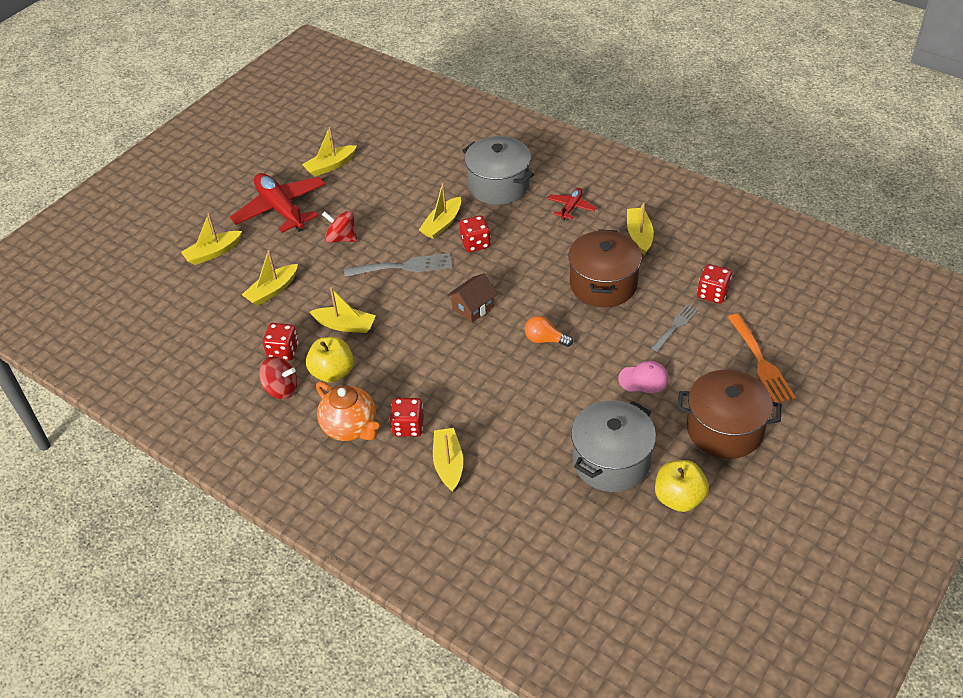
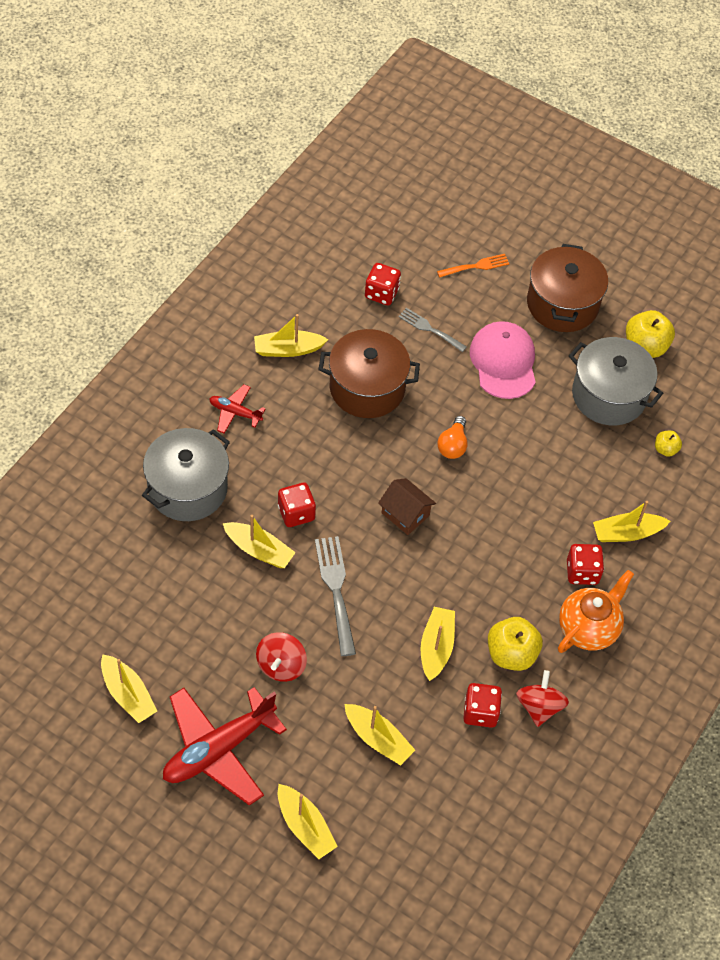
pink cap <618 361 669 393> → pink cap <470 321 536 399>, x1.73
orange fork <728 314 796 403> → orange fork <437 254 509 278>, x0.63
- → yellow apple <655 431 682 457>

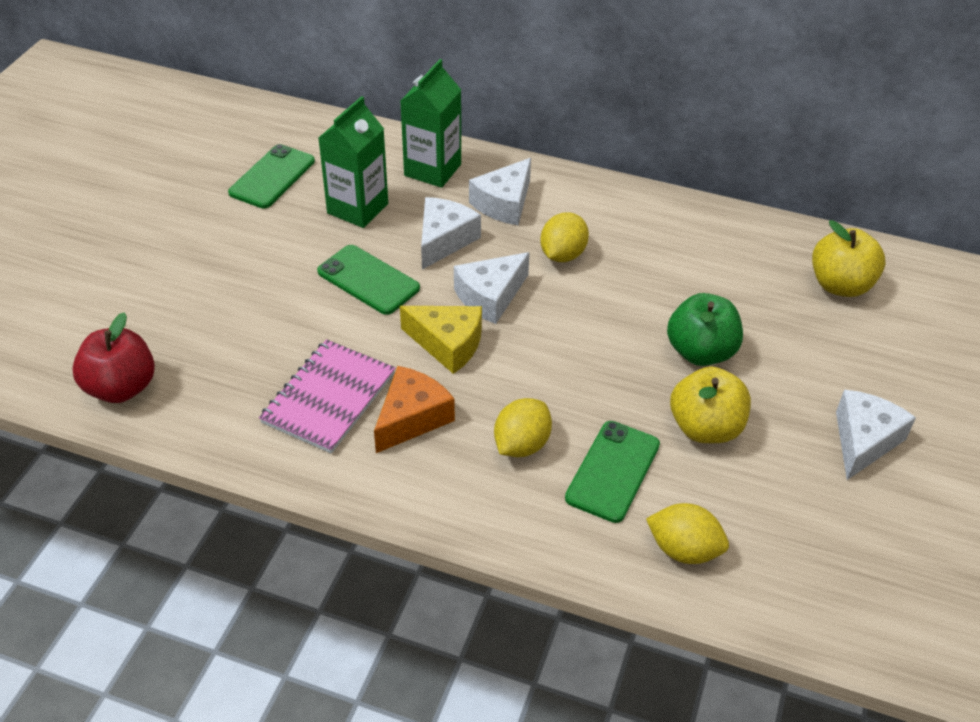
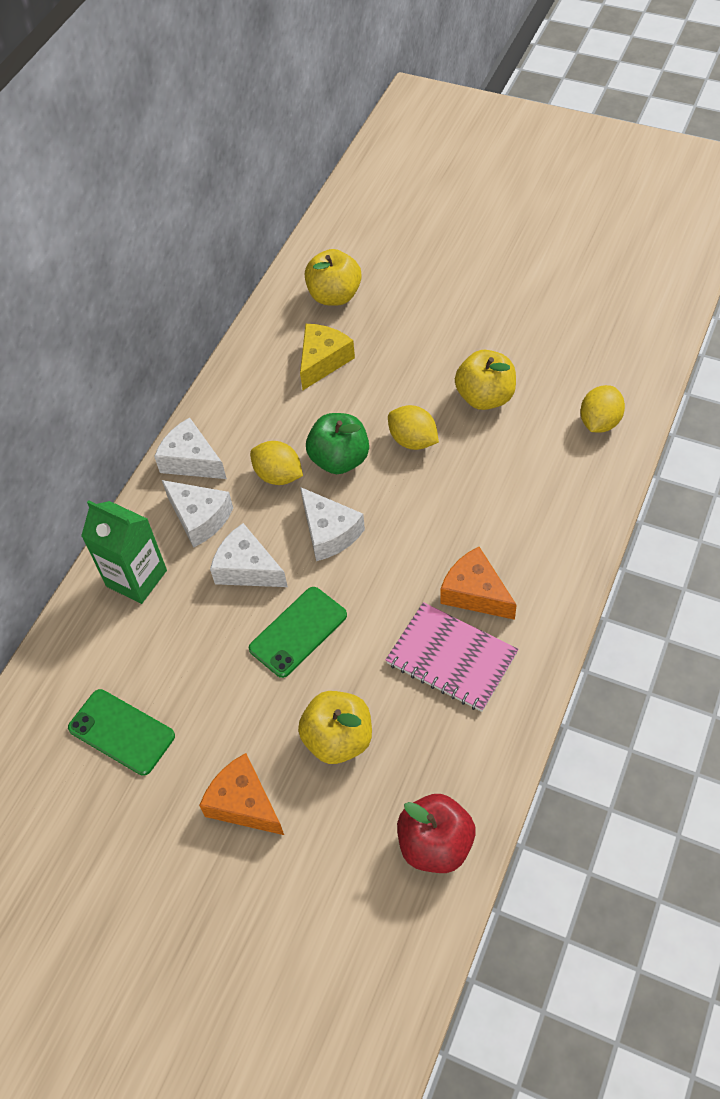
green carton <319 96 388 228> → -
yellow cheese <400 306 482 374> → yellow cheese <300 324 355 390>, moved
yellow lemon <494 398 552 457> → yellow lemon <388 405 439 450>, moved
green phone <565 421 660 523> → -
green apple <667 293 743 366> → green apple <306 413 369 474>, moved
white cheese <836 390 916 480> → white cheese <154 418 227 479>, moved
- → orange cheese <199 753 284 835>
- → yellow apple <298 691 372 764>

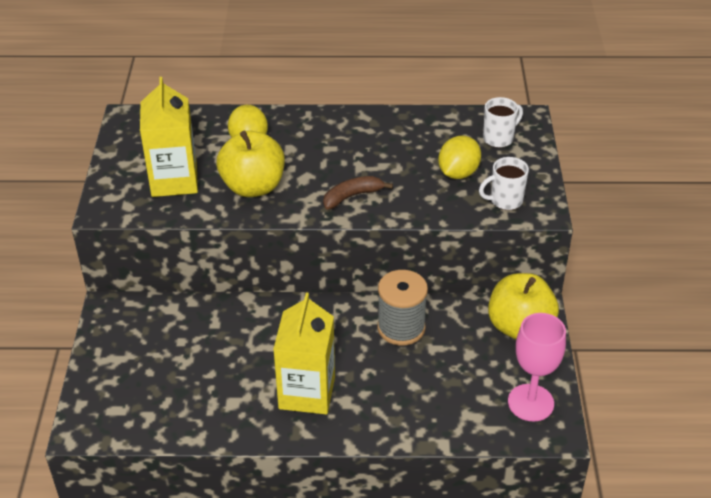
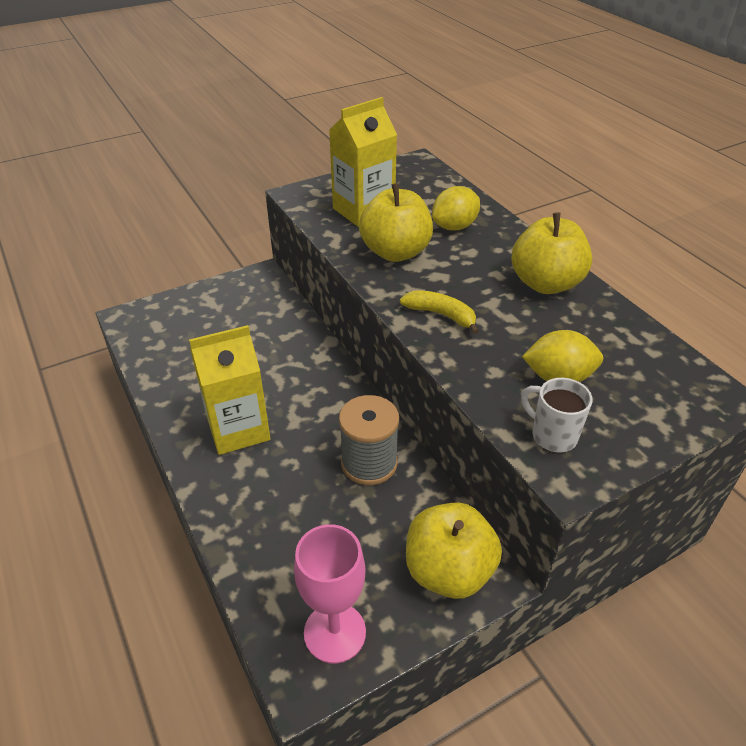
brown banana <323 176 393 210> → yellow banana <400 291 479 334>
white mug <483 97 523 148> → -
- → yellow apple <511 212 592 294>

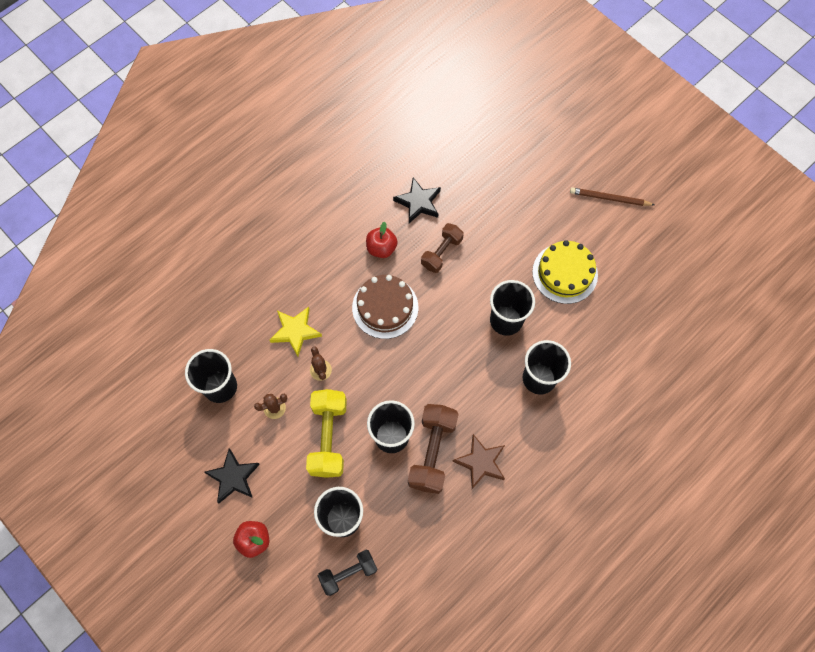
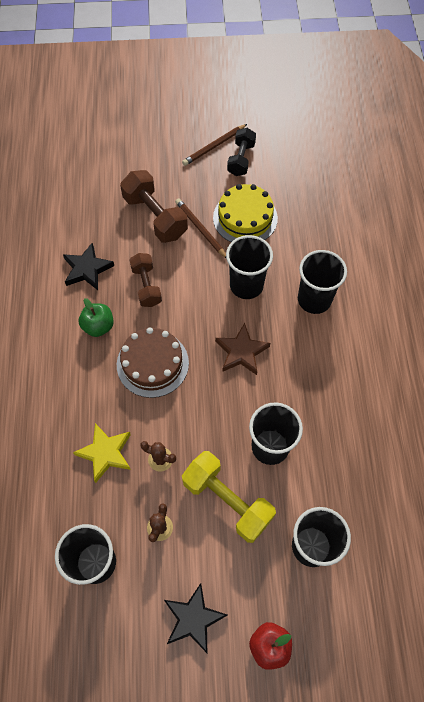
black dumbbell <318 550 378 596> → black dumbbell <227 128 256 176>, moved
red apple <366 222 398 258> → green apple <79 298 114 337>
brown dumbbell <408 404 459 494> → brown dumbbell <120 170 188 243>, moved
brown star <452 434 505 489> → brown star <215 323 270 375>, moved
- → brown pencil <175 198 226 258>

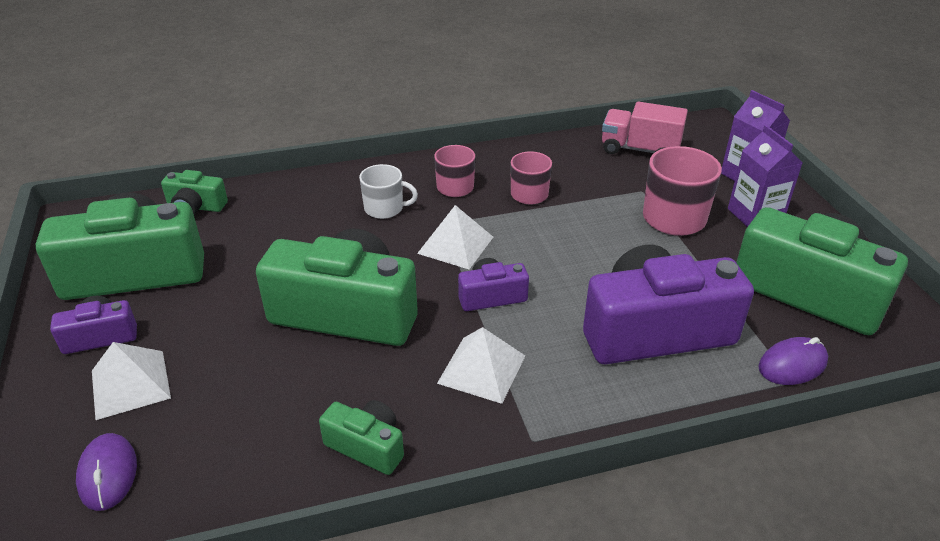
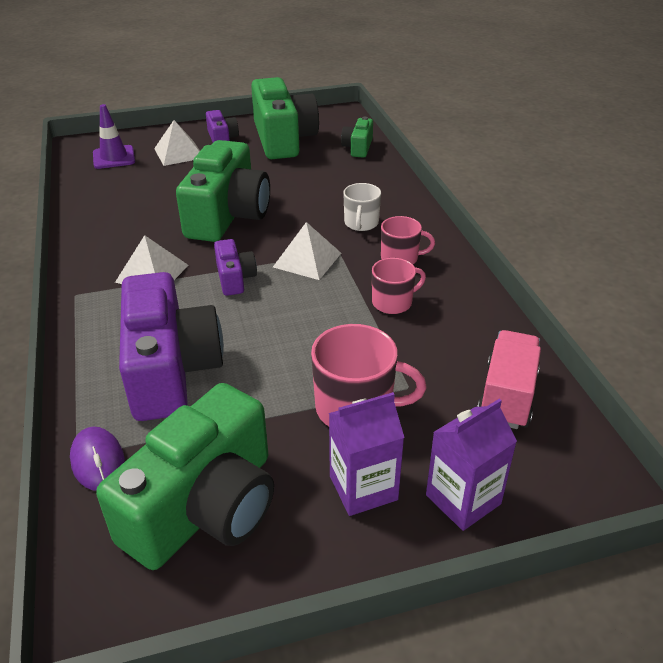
purple mouse <76 433 137 511> → purple traffic cone <93 104 135 169>
green camera <319 400 404 475> → -

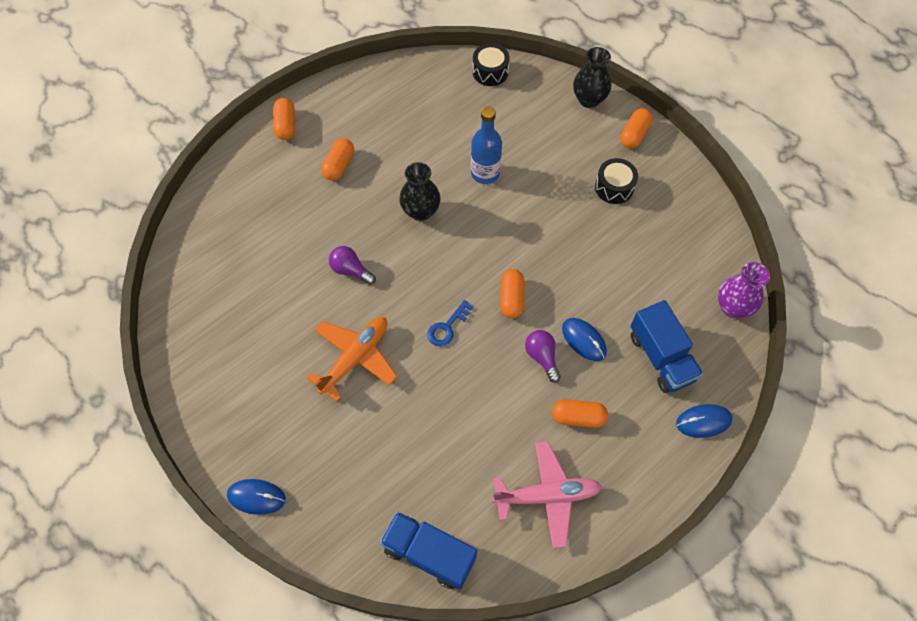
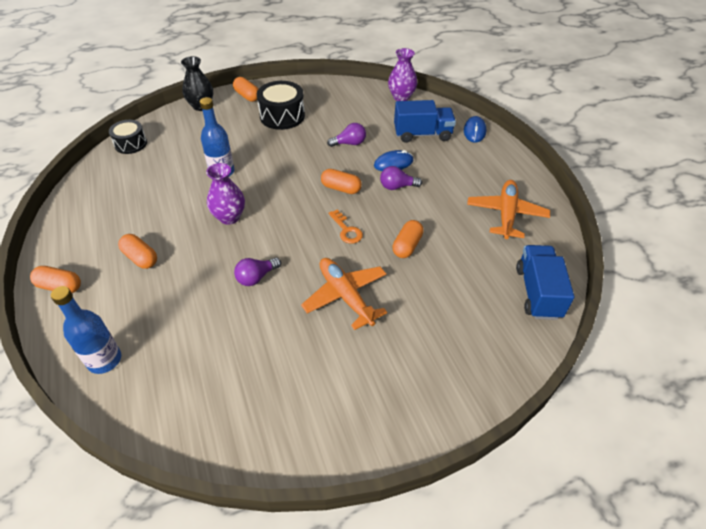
blue mouse <227 479 286 515> → -
blue truck <380 511 477 590> → blue truck <516 245 574 320>, 135 degrees clockwise
black vase <399 162 441 221> → purple vase <206 163 245 225>
blue key <427 300 473 346> → orange key <329 210 363 244>
pink plane <492 441 602 548> → orange plane <467 180 550 239>
orange capsule <552 399 608 428> → orange capsule <392 220 424 258>, moved
black drum <595 158 638 204> → black drum <257 81 305 130>, x1.52
- → blue bottle <51 286 121 374>
- → purple light bulb <327 123 366 147>

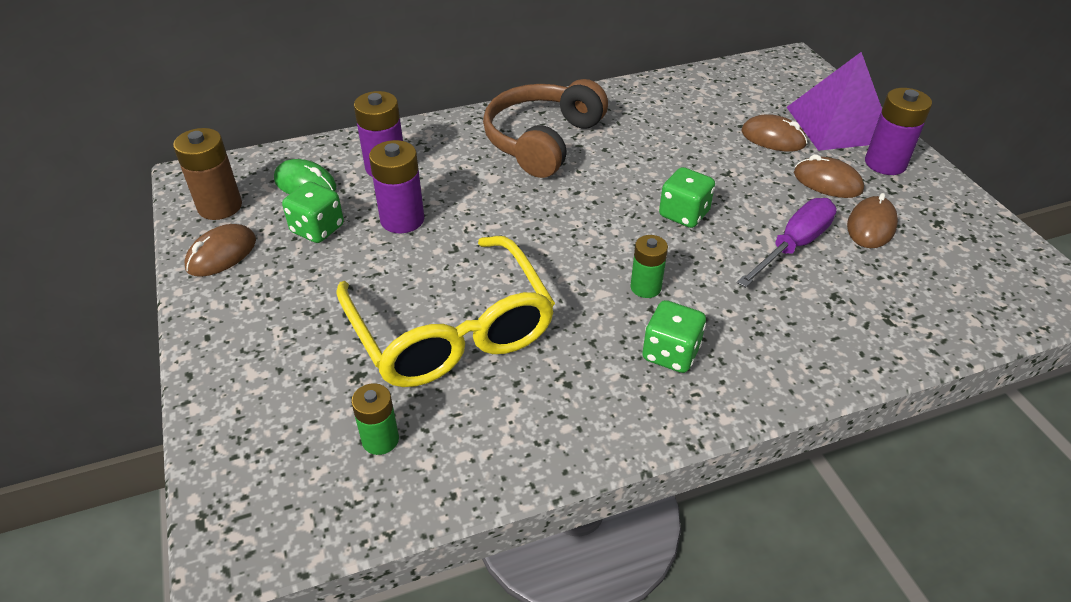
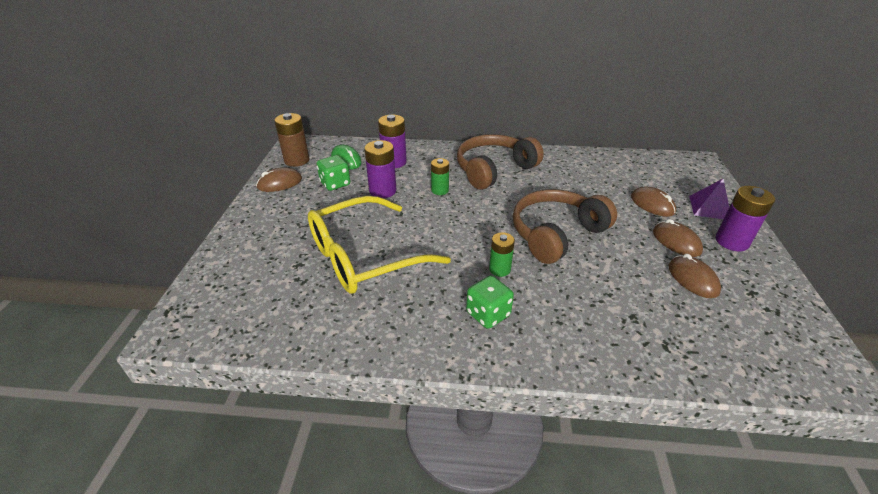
yellow glasses <336 236 555 387> → yellow glasses <308 196 451 294>, 60 degrees clockwise
green battery <351 383 399 455> → green battery <431 158 449 195>, moved
green dice <659 167 715 228> → brown headphones <513 189 617 264>
purple screwdriver <737 198 837 288> → -
purple pyramid <787 52 882 151> → purple pyramid <689 179 729 219>, x0.59
brown mouse <847 193 898 248> → brown mouse <669 254 721 298>, 75 degrees counterclockwise

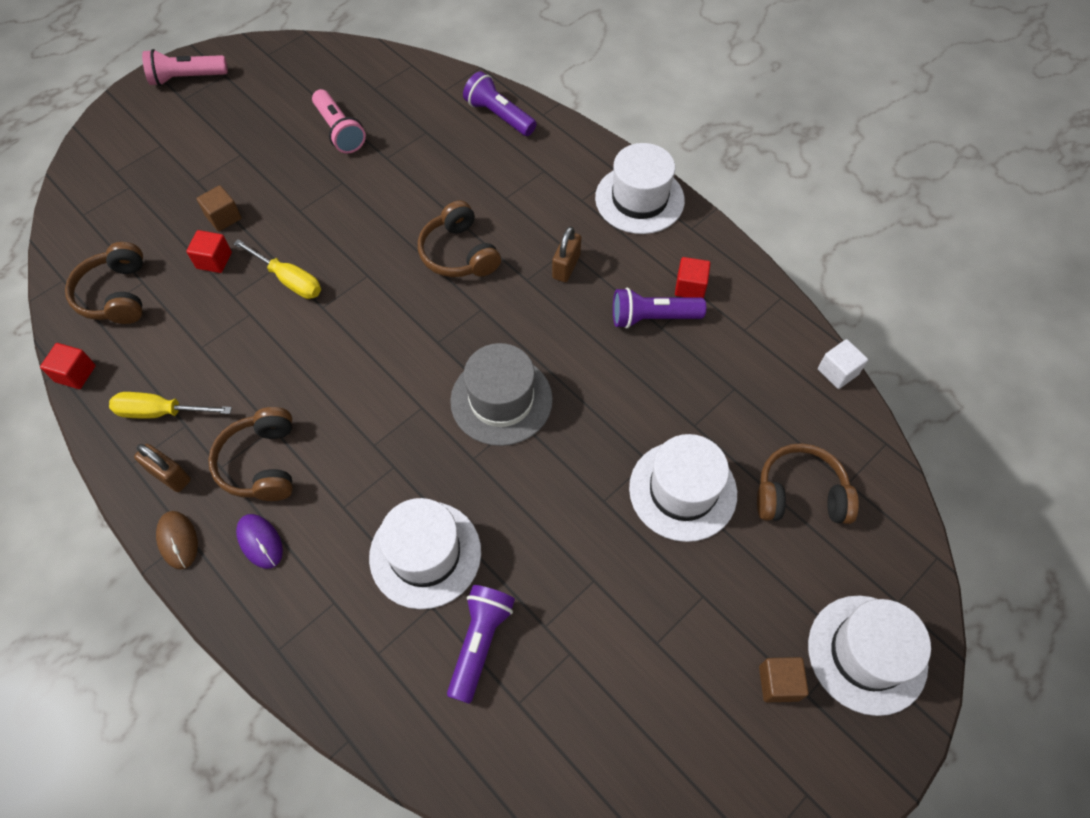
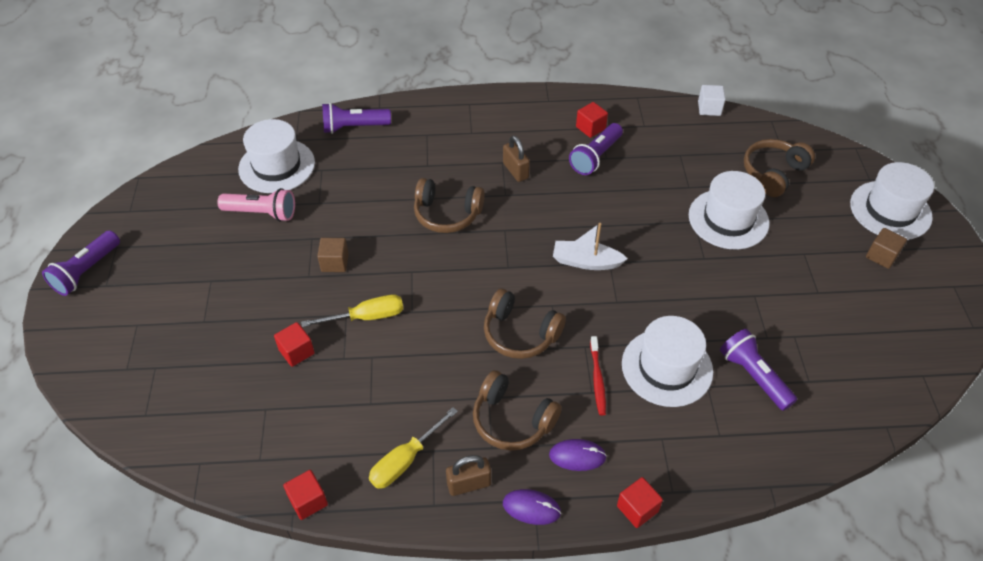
brown headphones <65 242 143 324> → brown headphones <484 289 566 359>, moved
pink flashlight <142 49 228 86> → purple flashlight <42 230 120 296>
brown mouse <156 511 198 570> → purple mouse <503 489 561 525>
brown cube <197 185 242 231> → brown cube <317 238 349 272>, moved
grey hat <450 343 553 446> → white boat <553 223 628 270>
white hat <595 143 685 234> → white hat <238 119 315 193>, moved
- → red toothbrush <590 336 606 415>
- → red cube <617 477 663 528>

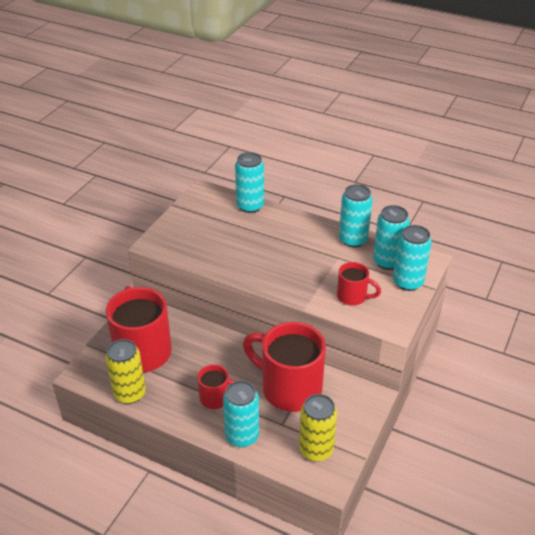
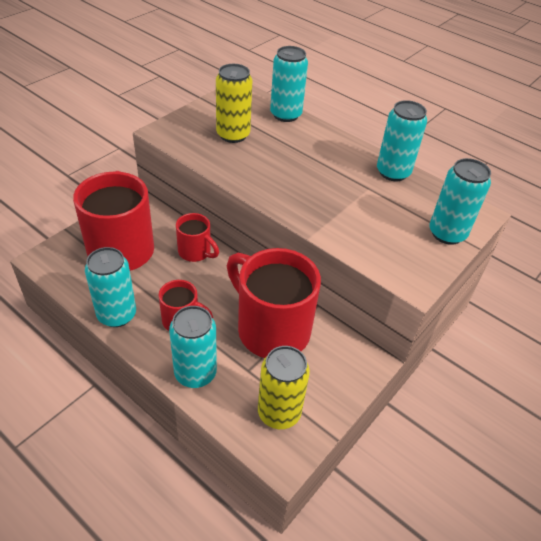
yellow can <106 339 146 404> → yellow can <216 64 252 143>, moved
red mug <337 262 381 306> → red mug <176 213 219 262>, moved
turquoise can <373 205 410 270> → turquoise can <85 247 136 327>, moved

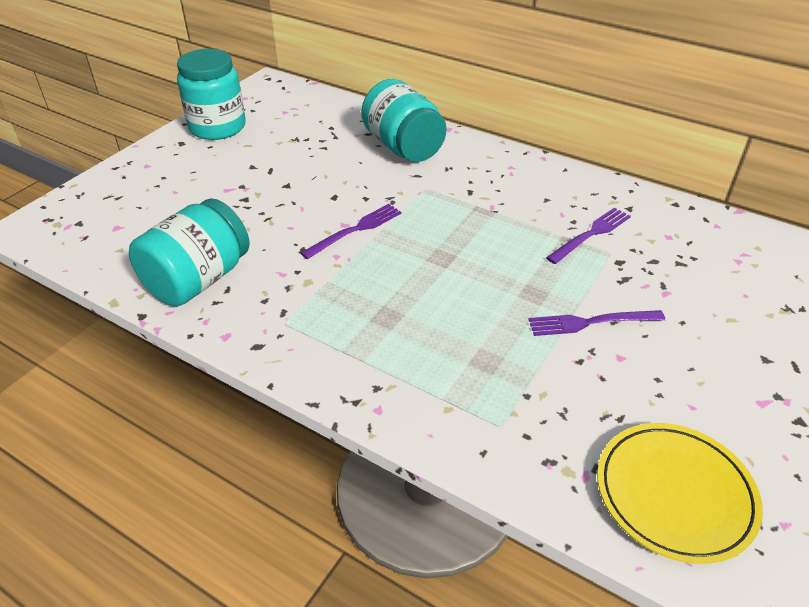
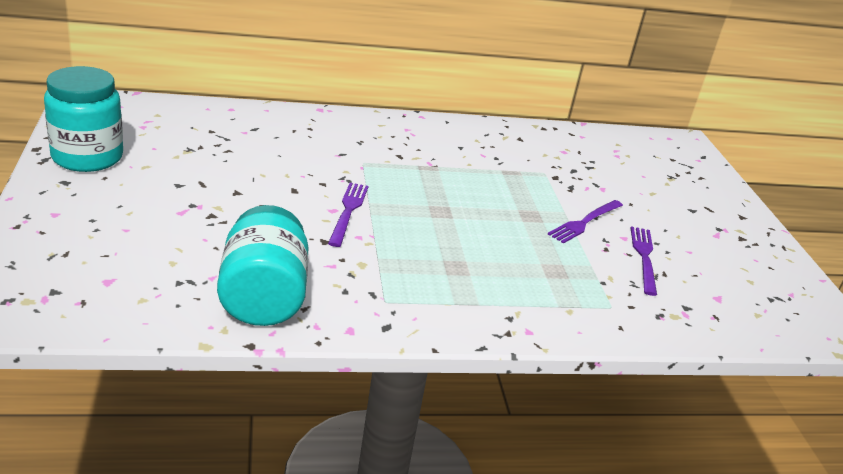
turquoise jar <361 79 447 162> → -
purple fork <546 207 631 264> → purple fork <631 226 657 296>, moved
yellow plate <597 423 763 564> → -

